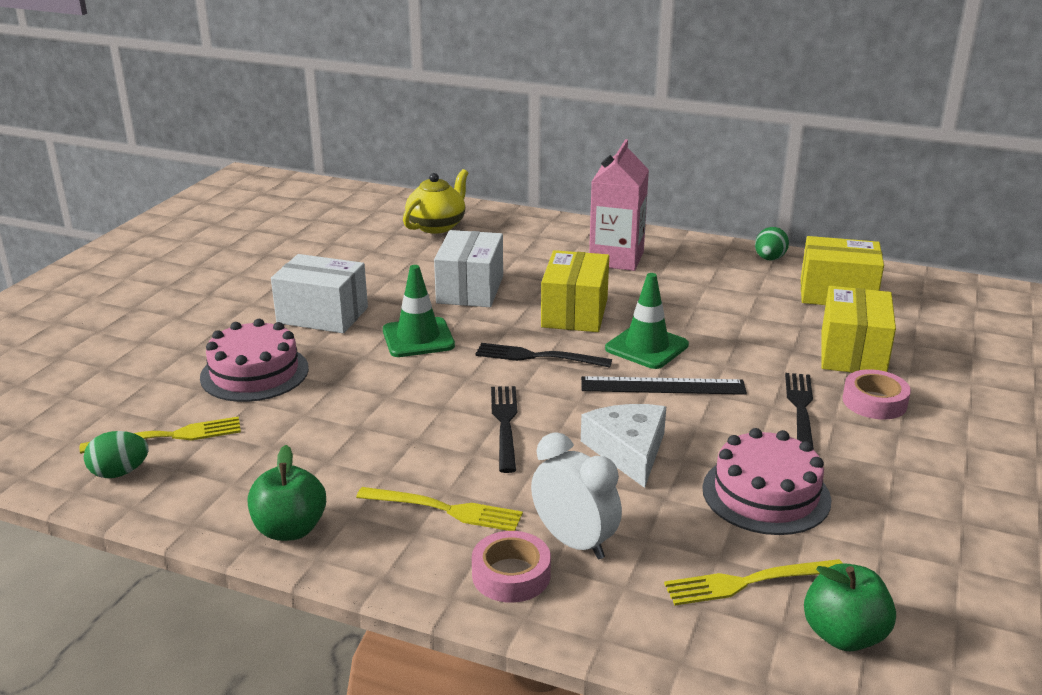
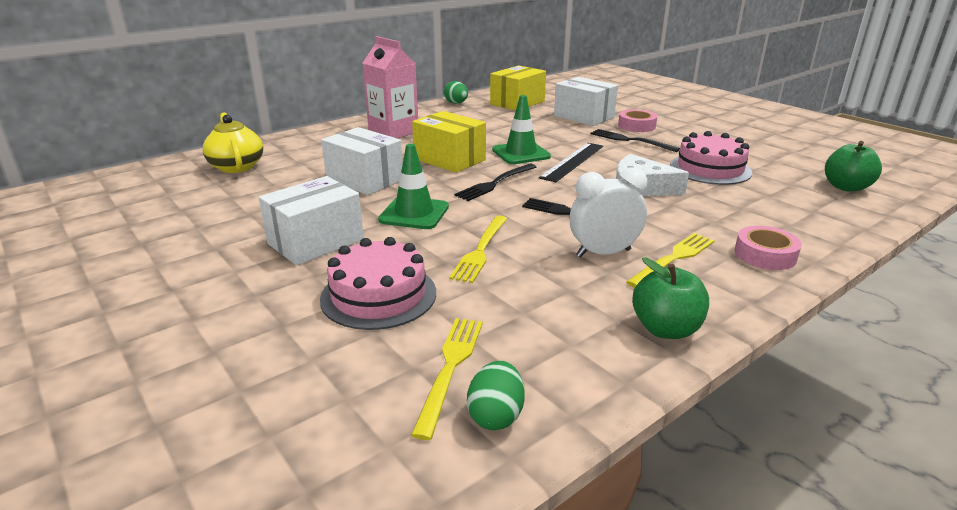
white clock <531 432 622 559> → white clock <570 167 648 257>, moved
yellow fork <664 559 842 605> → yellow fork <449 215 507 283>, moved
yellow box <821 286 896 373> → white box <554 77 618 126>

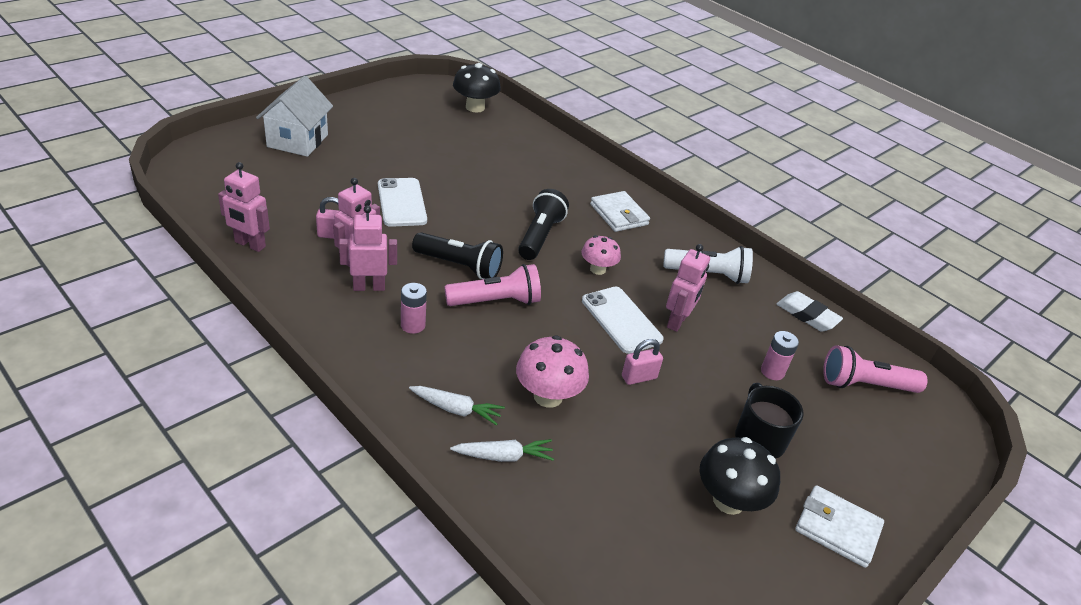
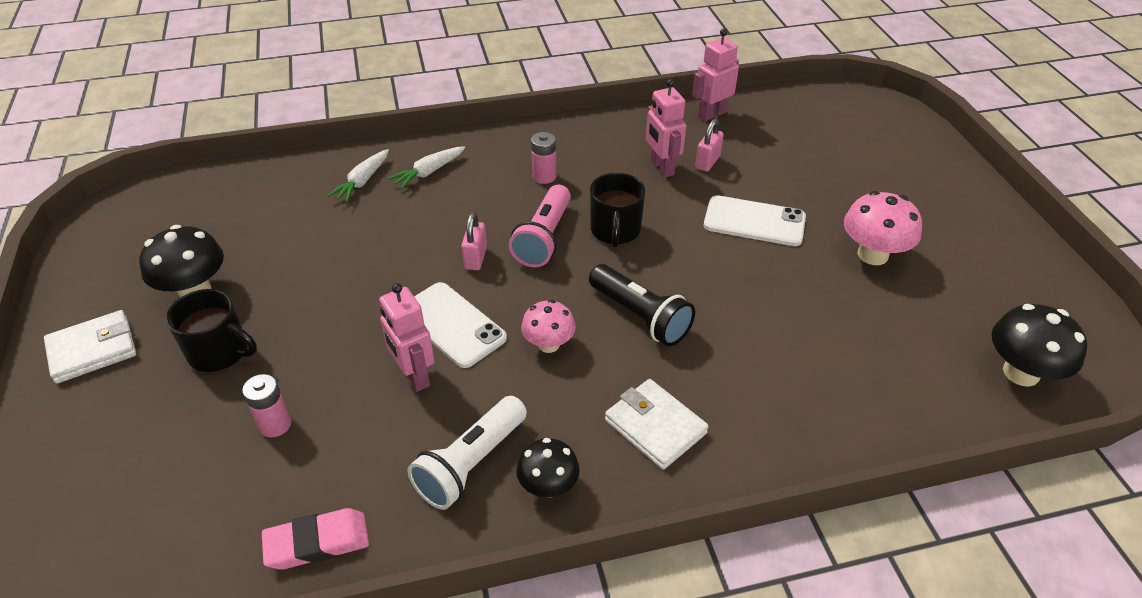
white house <256 76 333 157> → -
pink robot <339 205 397 291> → -
black flashlight <412 232 503 279> → black mug <590 173 645 247>
pink mushroom <516 335 589 408> → pink mushroom <844 191 922 265>, moved
white phone <582 287 663 354> → white phone <414 282 507 368>, 45 degrees clockwise
white wallet <590 191 650 232> → white wallet <605 379 709 470>, 45 degrees clockwise
pink padlock <622 339 663 385> → pink padlock <461 212 487 270>, moved
white eraser <777 291 843 332> → pink eraser <262 508 369 570>
pink flashlight <823 345 928 393> → -
- → black mushroom <516 438 580 498>

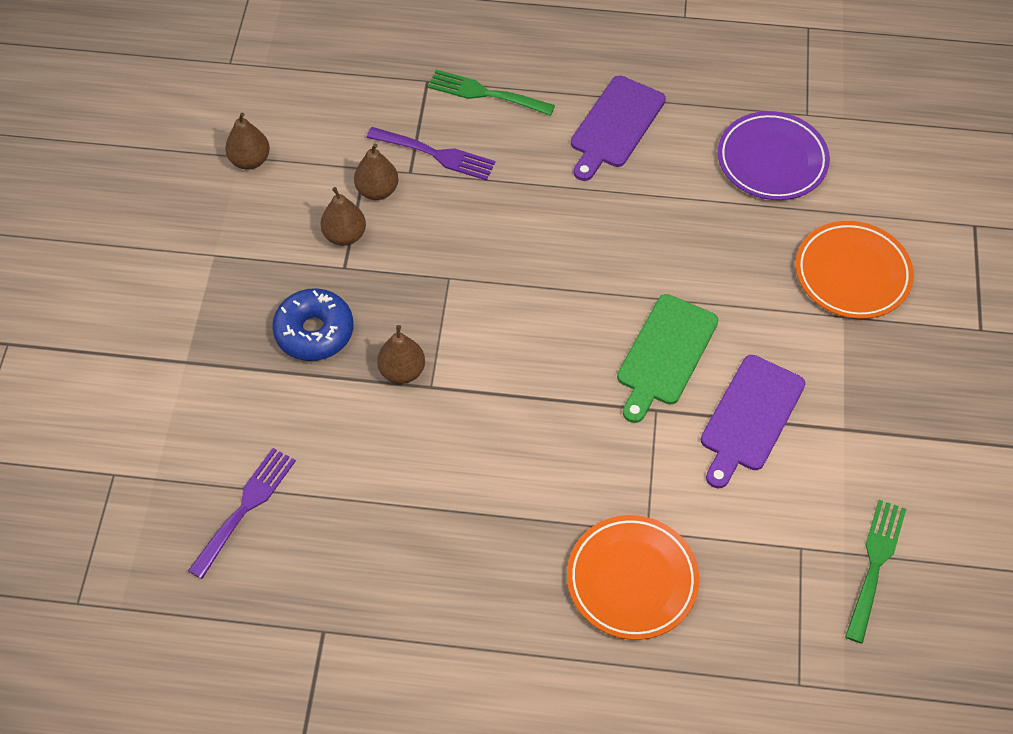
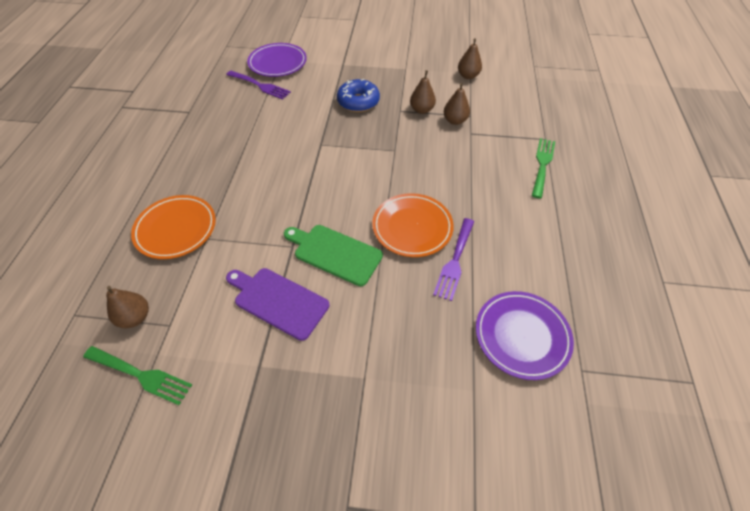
purple fork <366 127 496 181> → purple fork <433 218 474 301>, moved
brown pear <377 325 425 384> → brown pear <106 286 149 328>, moved
purple cutting board <571 76 666 181> → -
orange plate <796 221 914 319> → orange plate <372 193 454 257>, moved
- → purple plate <247 43 307 77>

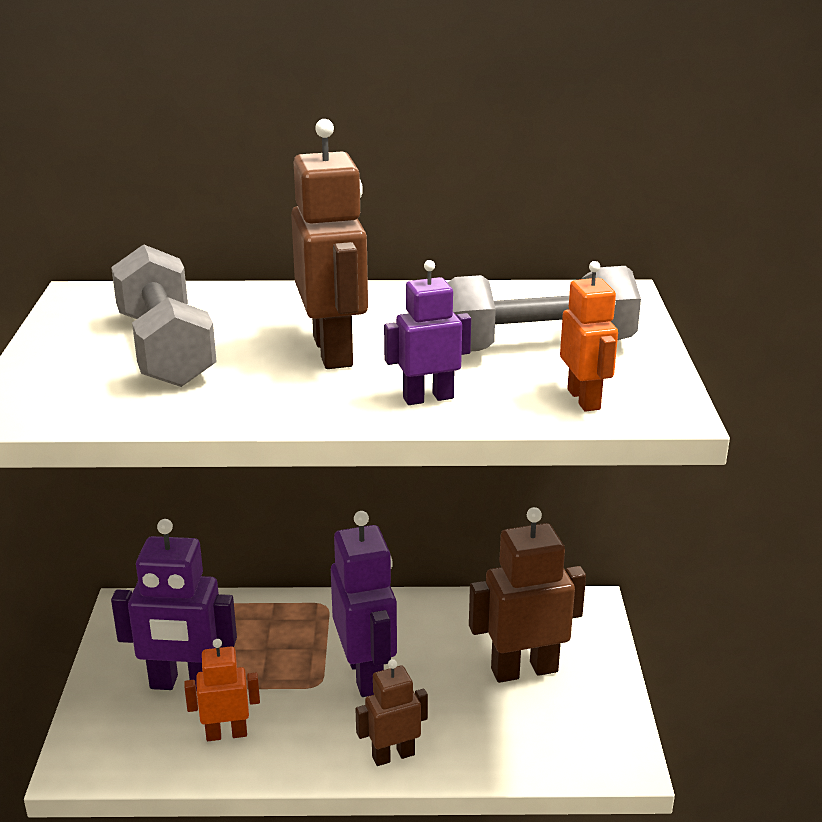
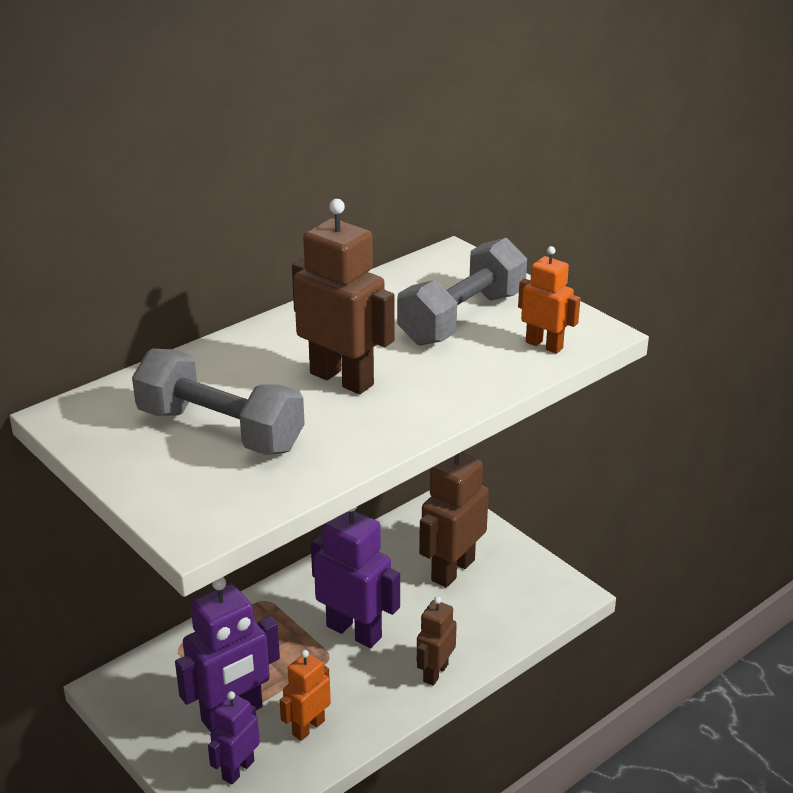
purple robot <384 260 471 405> → purple robot <208 691 260 784>, moved

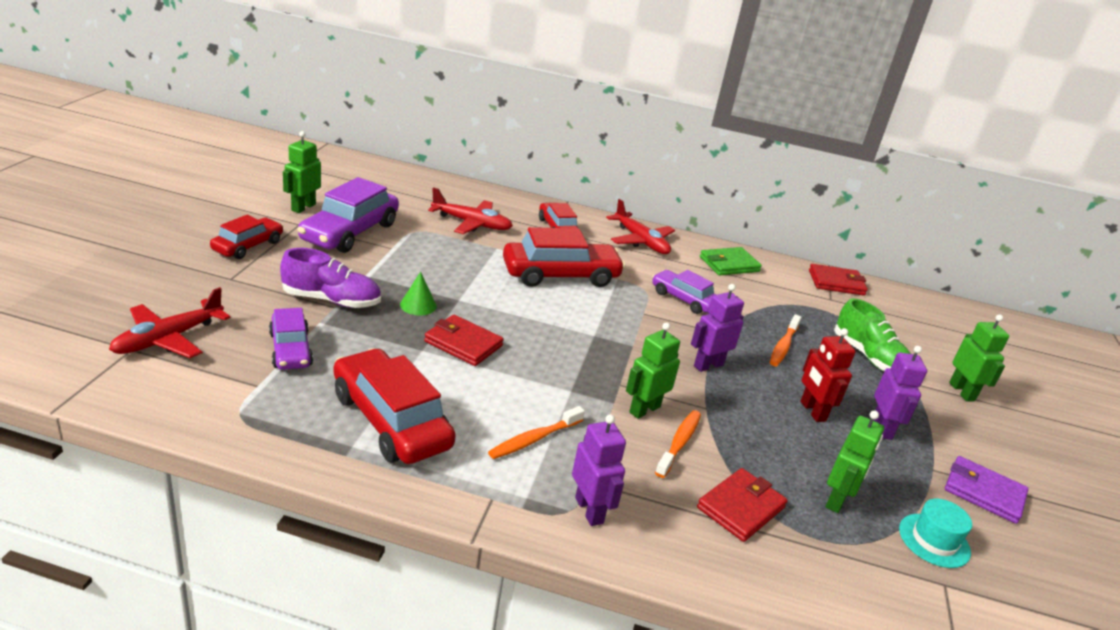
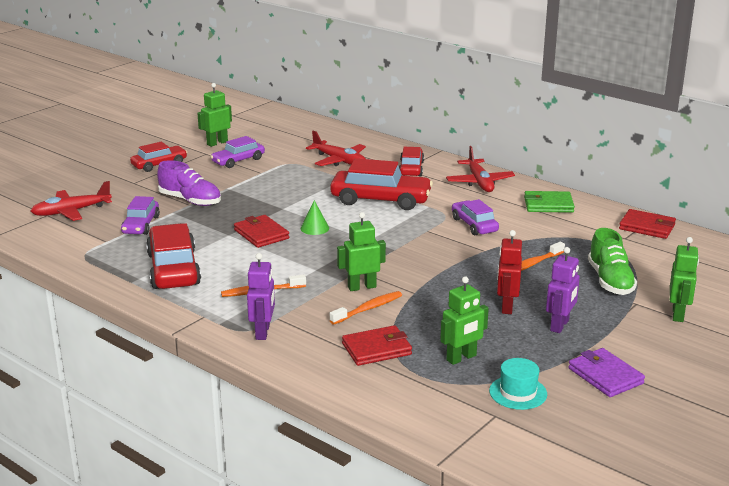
purple car <297 177 399 253> → purple car <210 136 265 168>, x0.60
green cone <400 272 437 316> → green cone <300 200 329 235>, moved
purple robot <691 284 744 372> → -

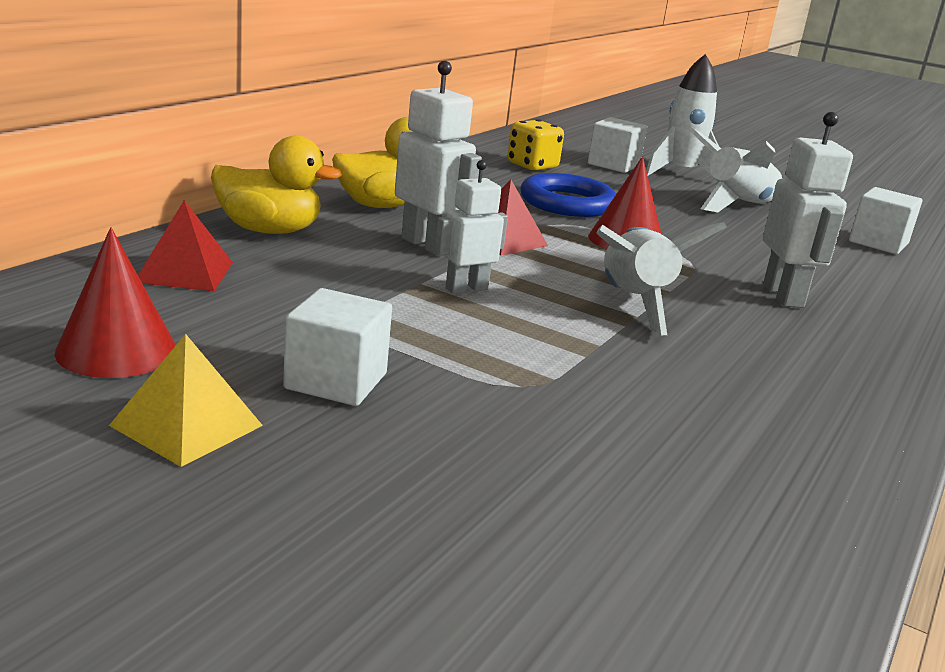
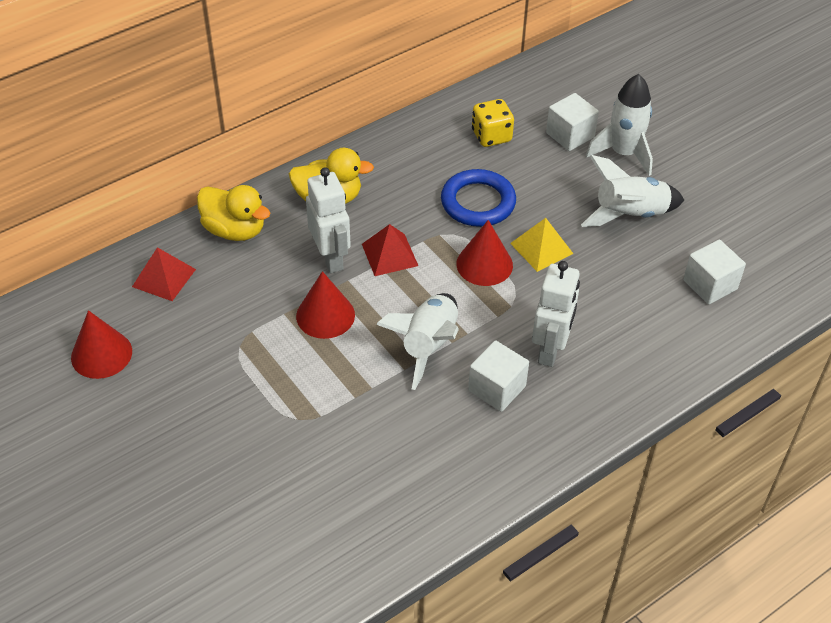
yellow pyramid <109 334 263 467> → yellow pyramid <510 218 573 272>, moved
white cube <283 288 392 406> → white cube <468 340 529 412>, moved
white robot <435 160 508 294> → red cone <296 271 355 339>

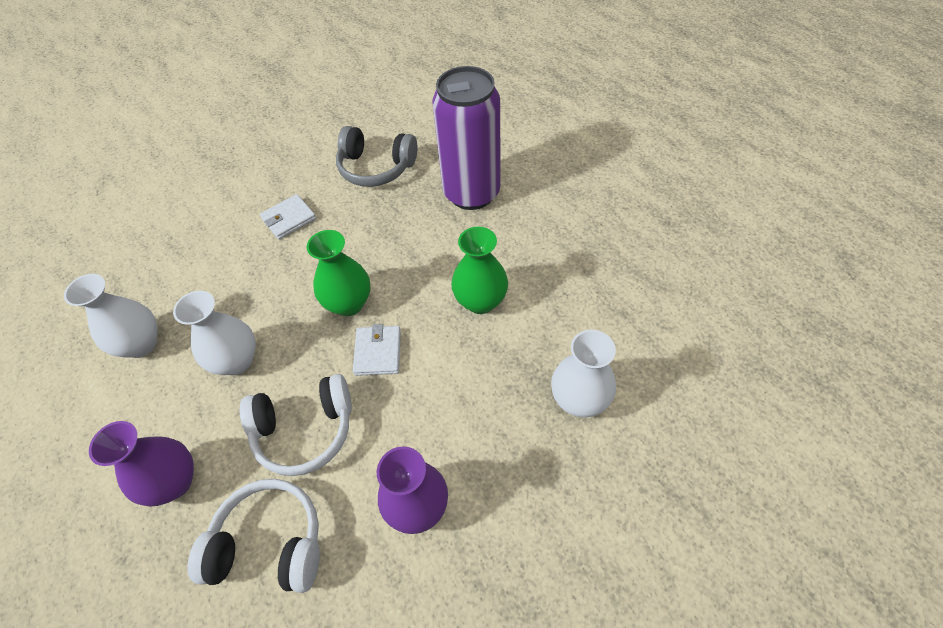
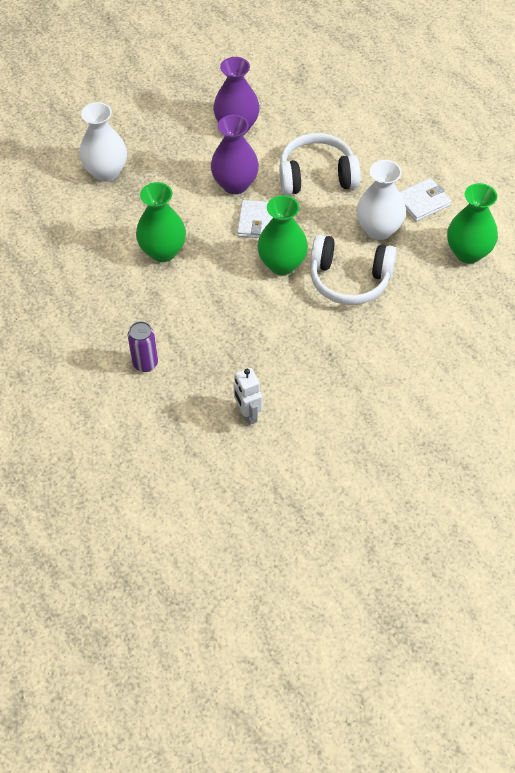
white vase <64 274 157 358> → green vase <447 183 498 264>
purple vase <89 421 194 507> → purple vase <211 115 259 194>, moved
white headphones <188 479 320 593> → white headphones <310 234 396 305>, moved
white wallet <260 194 316 240> → white wallet <400 178 451 221>, moved
grey headphones <336 126 417 187> → white robot <233 368 262 425>
purple can <432 66 500 210> → purple can <128 321 158 372>, x0.41

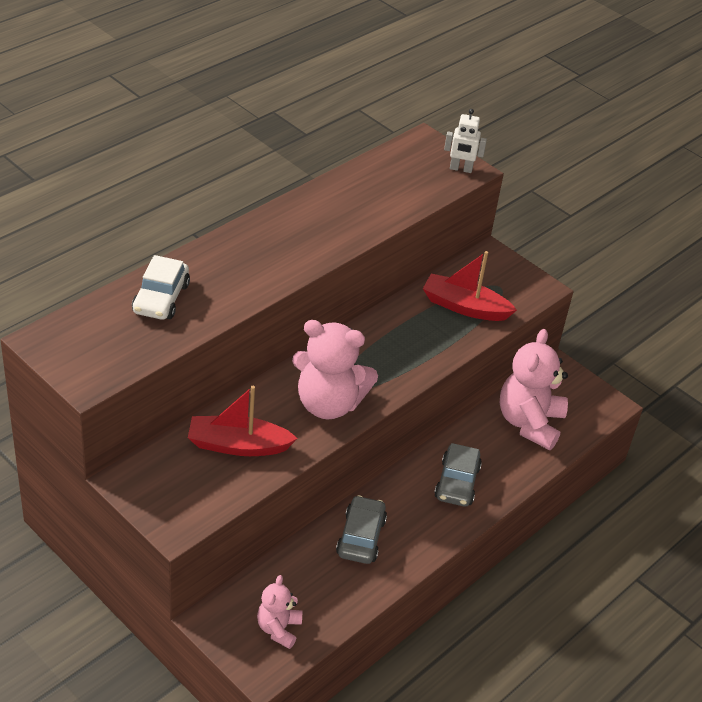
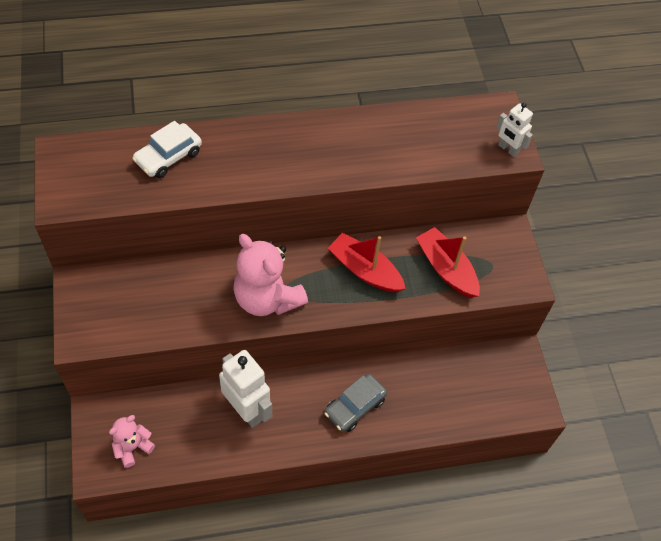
red boat <188 386 298 456> → red boat <328 233 406 293>, moved
grey car <336 495 387 564> → white robot <219 350 272 428>
pink teddy bear <500 329 568 450> → -

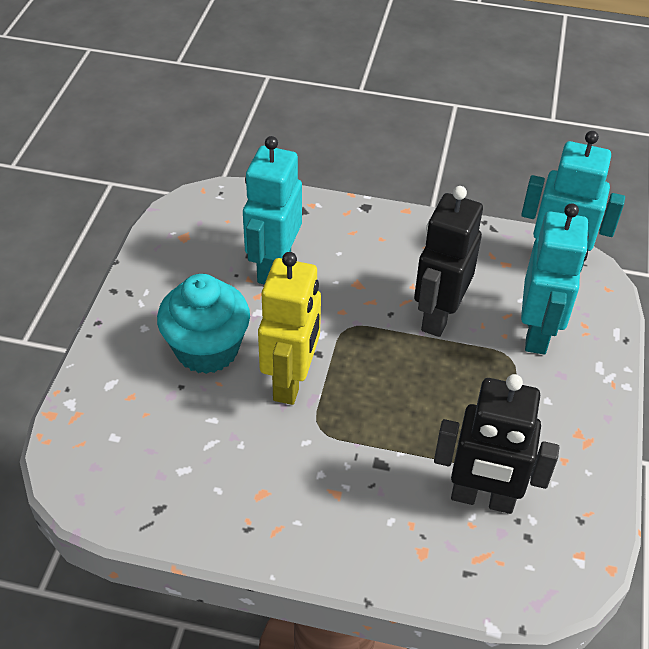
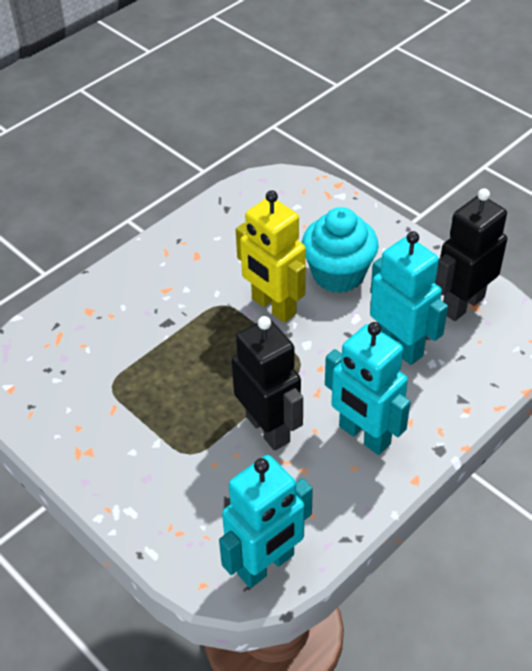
black robot <434 374 559 514> → black robot <435 188 507 321>, moved
turquoise robot <521 203 589 354> → turquoise robot <325 322 411 455>, moved

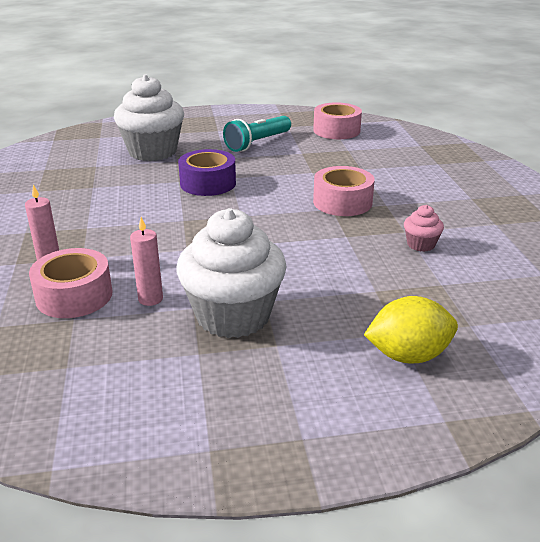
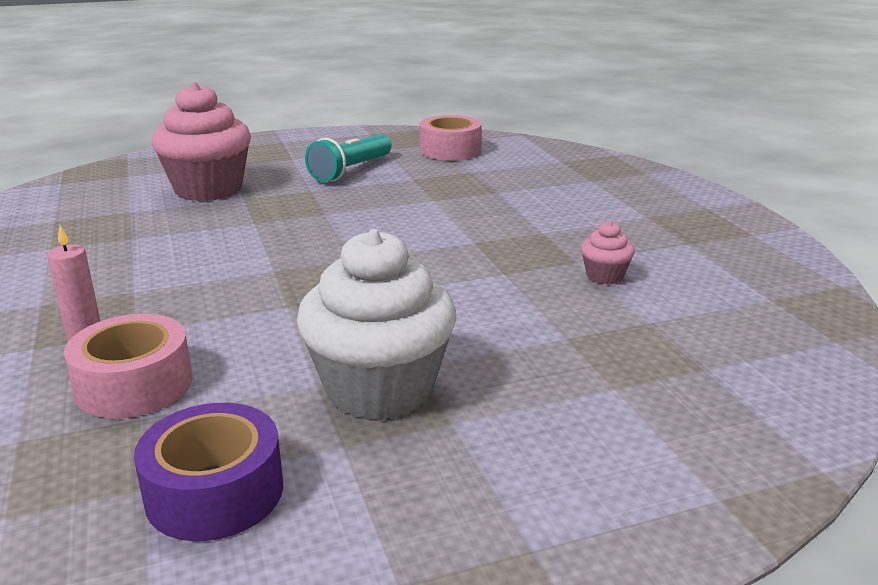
white cupcake <114 74 184 161> → pink cupcake <152 82 251 201>
pink candle <130 217 163 306> → -
purple tape <178 149 236 196> → purple tape <134 403 283 541>, moved
pink tape <313 166 375 216> → -
yellow lemon <364 296 458 364> → -

